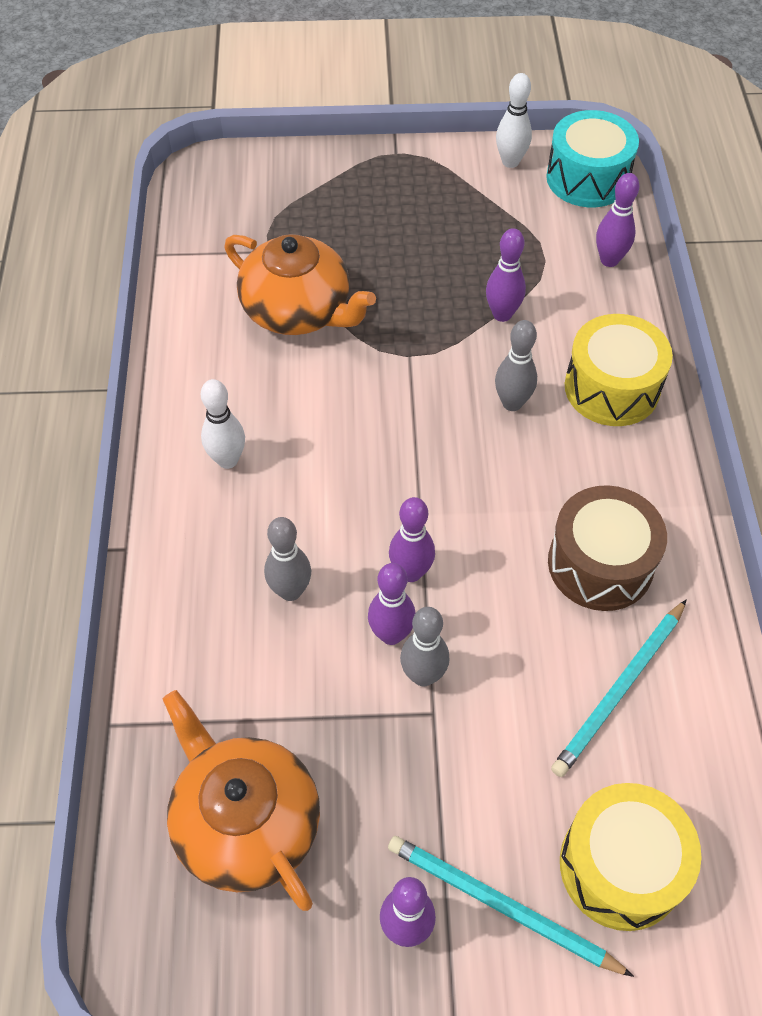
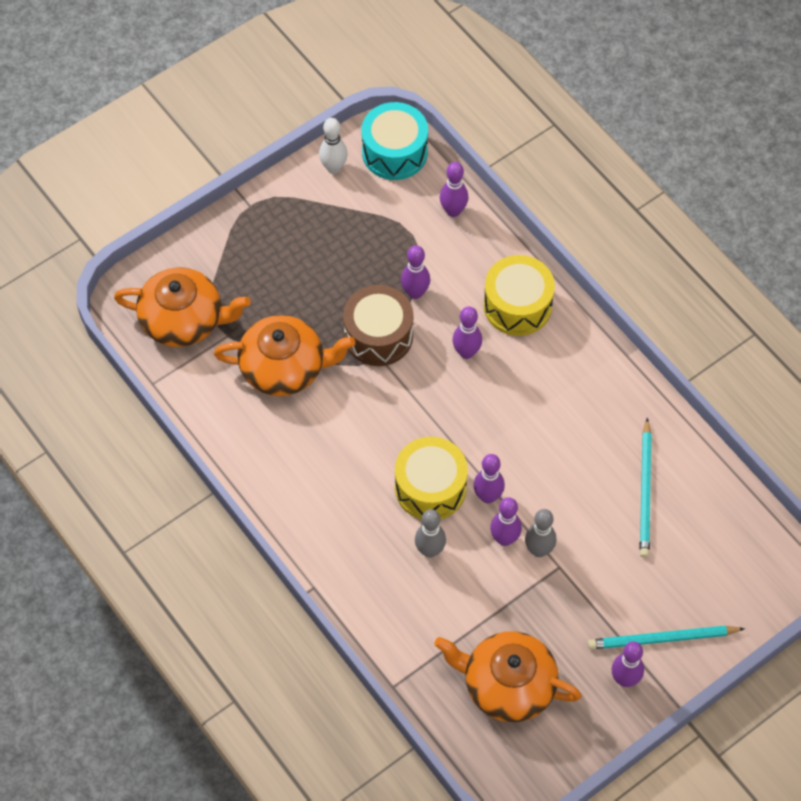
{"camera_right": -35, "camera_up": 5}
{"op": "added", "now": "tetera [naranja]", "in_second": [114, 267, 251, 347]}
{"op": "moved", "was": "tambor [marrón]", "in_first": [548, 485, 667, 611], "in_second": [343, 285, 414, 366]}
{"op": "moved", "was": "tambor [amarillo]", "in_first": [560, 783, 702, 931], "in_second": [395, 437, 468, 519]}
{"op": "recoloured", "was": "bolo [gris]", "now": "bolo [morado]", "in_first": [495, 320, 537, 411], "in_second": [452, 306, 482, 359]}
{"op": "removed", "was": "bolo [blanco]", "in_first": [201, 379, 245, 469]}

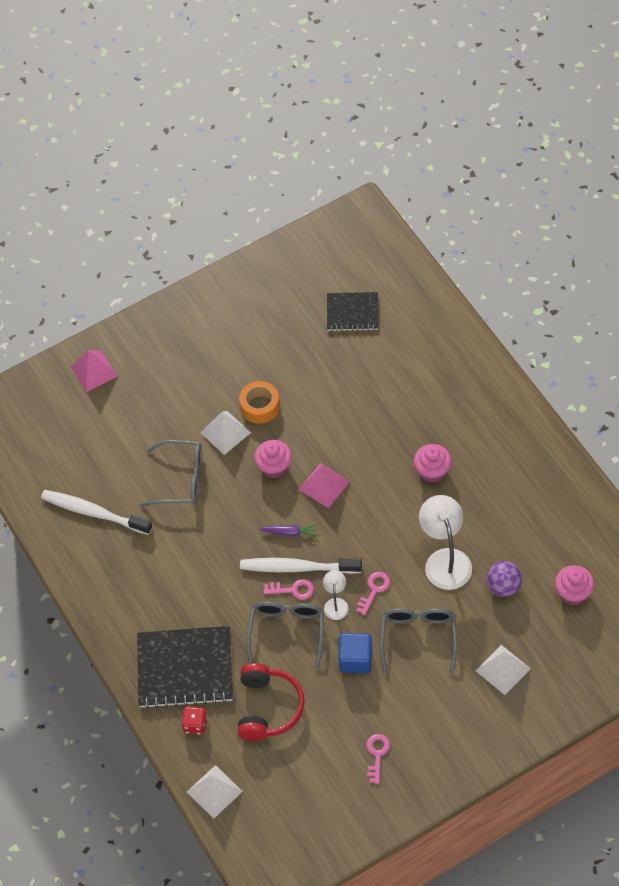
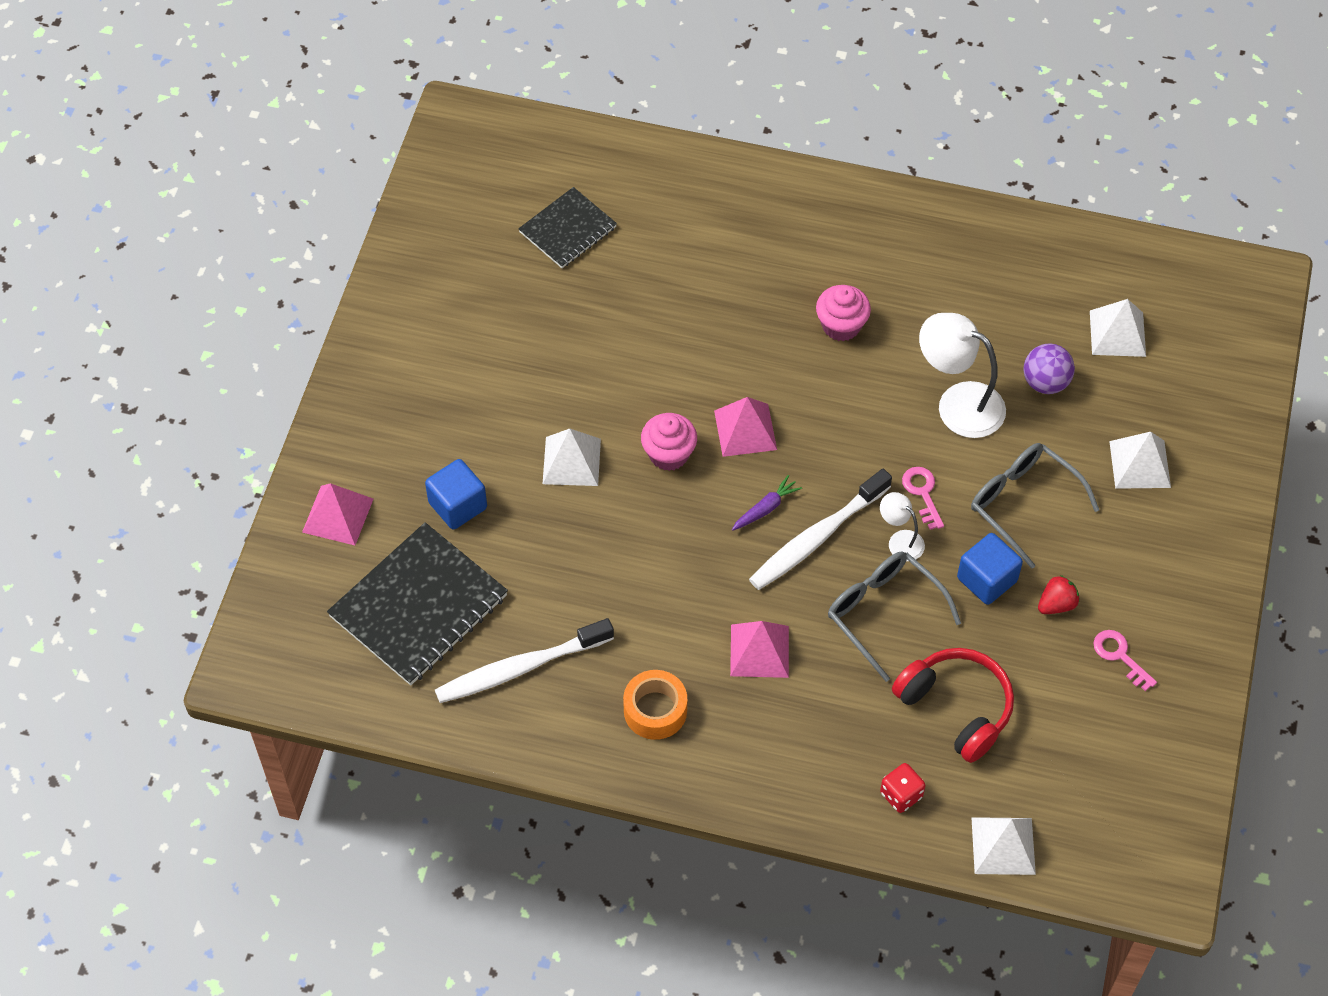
{"camera_right": -50, "camera_up": 0}
{"op": "moved", "was": "cuaderno [negro]", "in_first": [137, 626, 233, 709], "in_second": [327, 522, 508, 685]}
{"op": "added", "now": "cubo [azul]", "in_second": [425, 459, 487, 529]}
{"op": "moved", "was": "cinta adhesiva [naranja]", "in_first": [239, 381, 280, 424], "in_second": [623, 670, 687, 740]}
{"op": "added", "now": "pirámide [rosa]", "in_second": [730, 621, 789, 678]}
{"op": "added", "now": "fresa [rojo]", "in_second": [1038, 575, 1080, 614]}
{"op": "replaced", "was": "magdalena [rosa]", "now": "pirámide [blanco]", "in_first": [555, 565, 594, 605], "in_second": [1090, 299, 1146, 357]}
{"op": "removed", "was": "gafas [gris]", "in_first": [140, 440, 202, 506]}
{"op": "removed", "was": "llave [rosa]", "in_first": [263, 579, 314, 600]}

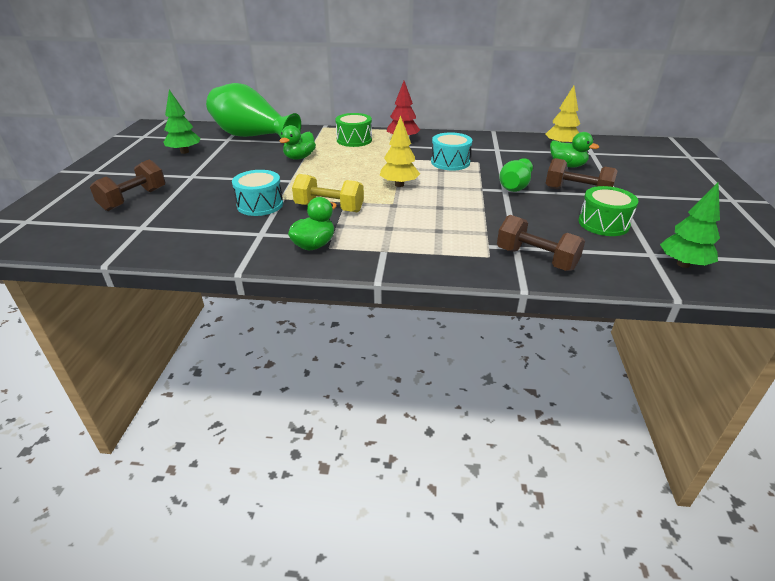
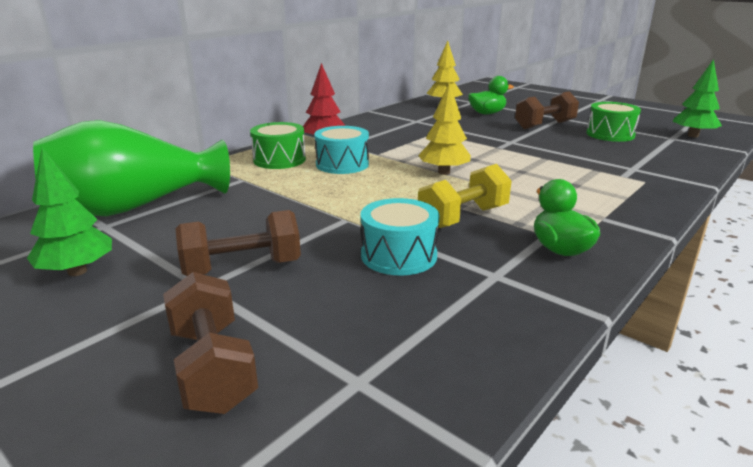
{"camera_right": -55, "camera_up": -10}
{"op": "moved", "was": "mancuerna [marrón]", "in_first": [497, 215, 585, 271], "in_second": [175, 210, 301, 276]}
{"op": "moved", "was": "tambor [turquesa]", "in_first": [431, 132, 472, 171], "in_second": [314, 126, 369, 174]}
{"op": "removed", "was": "pato [verde]", "in_first": [280, 125, 316, 160]}
{"op": "removed", "was": "florero [verde]", "in_first": [499, 158, 533, 192]}

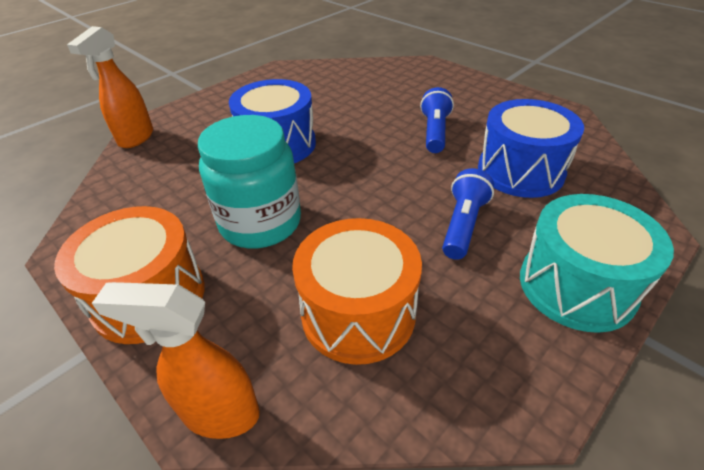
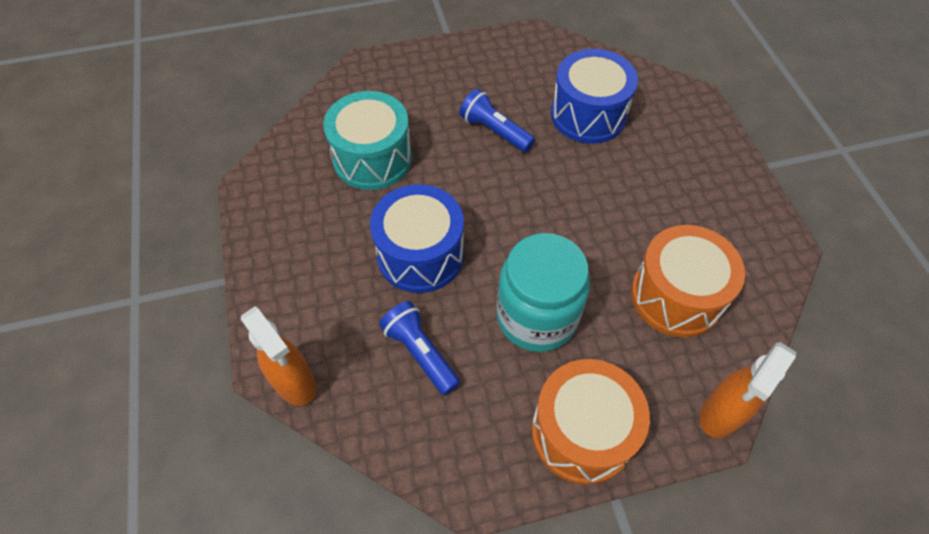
{"camera_right": -60, "camera_up": 15}
{"op": "moved", "was": "tambor [turquesa]", "in_first": [520, 194, 674, 333], "in_second": [323, 91, 412, 190]}
{"op": "moved", "was": "lámpara de mano [azul]", "in_first": [442, 168, 494, 260], "in_second": [379, 301, 460, 395]}

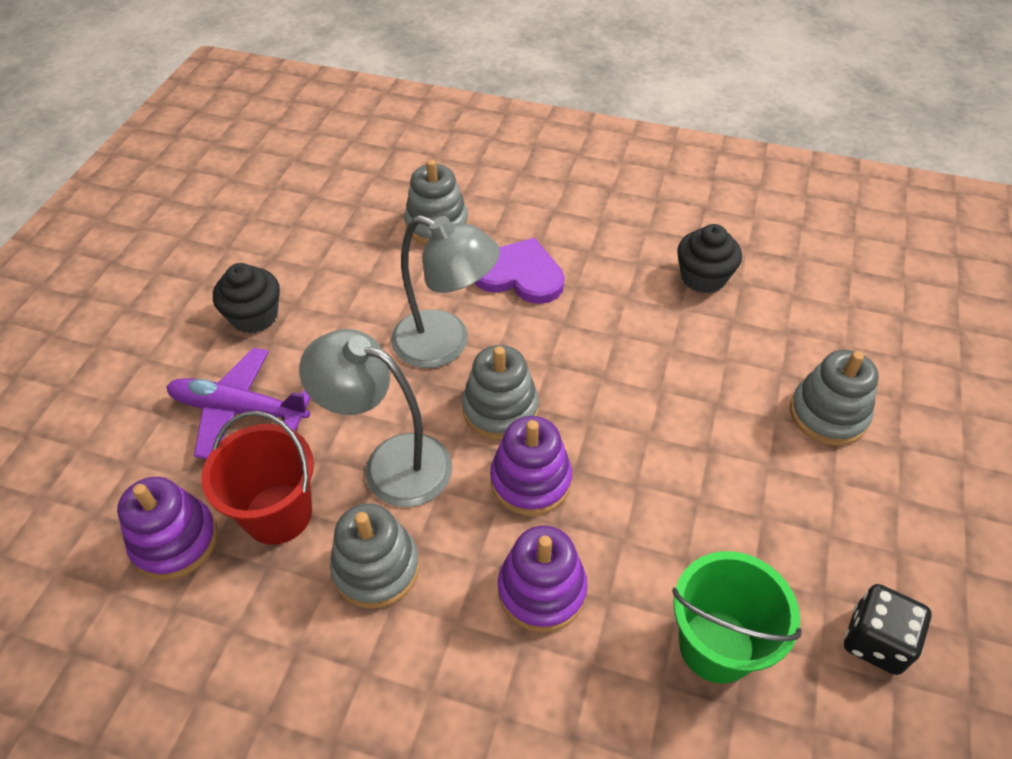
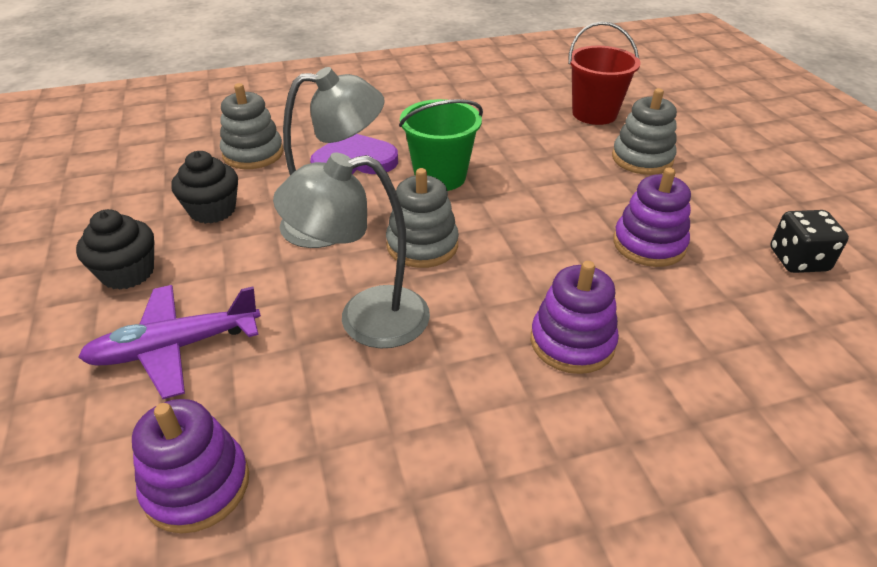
{"camera_right": -35, "camera_up": -10}
{"op": "moved", "was": "magdalena [negro]", "in_first": [677, 224, 742, 293], "in_second": [171, 151, 238, 224]}
{"op": "moved", "was": "balde [verde]", "in_first": [672, 551, 802, 684], "in_second": [399, 99, 483, 191]}
{"op": "moved", "was": "balde [rojo]", "in_first": [201, 411, 314, 545], "in_second": [568, 22, 641, 125]}
{"op": "moved", "was": "juguete apilable [morado]", "in_first": [490, 416, 572, 515], "in_second": [613, 167, 691, 267]}
{"op": "removed", "was": "juguete apilable [gris]", "in_first": [330, 503, 420, 609]}

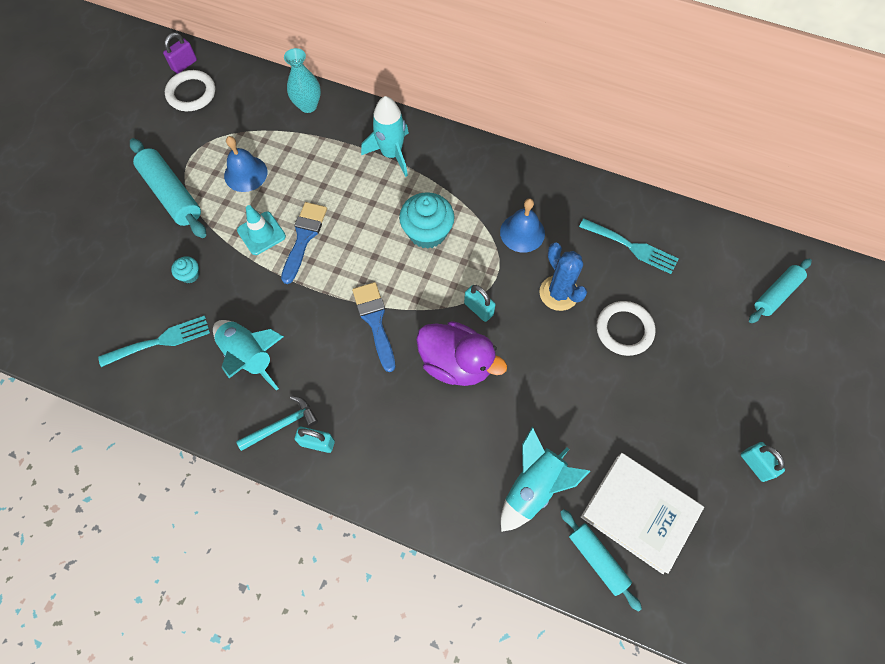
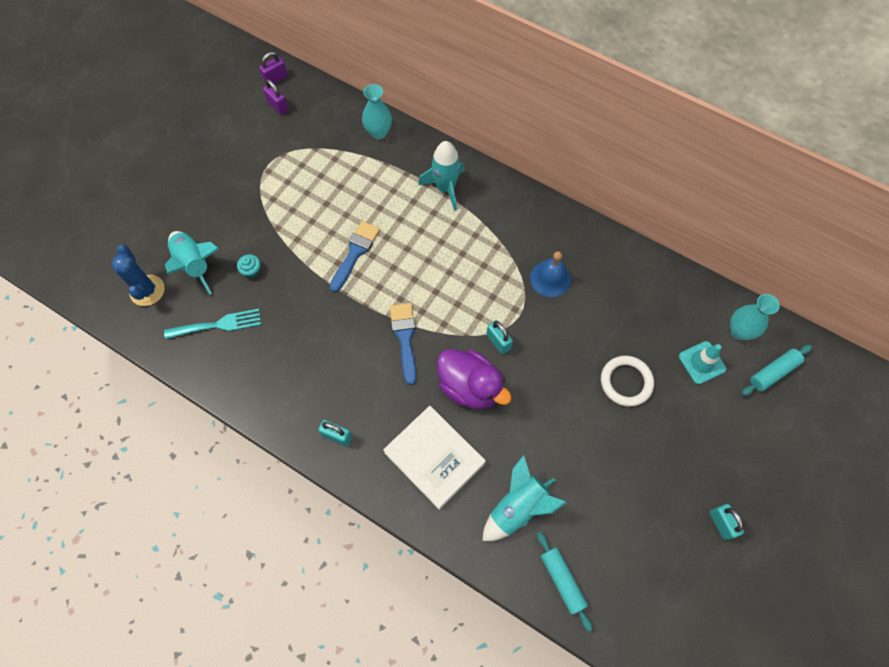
{"camera_right": 10, "camera_up": 0}
{"op": "moved", "was": "cactus [azul]", "in_first": [539, 243, 587, 311], "in_second": [111, 245, 165, 306]}
{"op": "moved", "was": "cohete [turquesa]", "in_first": [213, 320, 284, 391], "in_second": [165, 231, 219, 294]}
{"op": "replaced", "was": "anillo [blanco]", "now": "candado [morado]", "in_first": [165, 70, 215, 111], "in_second": [263, 79, 288, 115]}
{"op": "moved", "was": "libro [blanco]", "in_first": [581, 453, 704, 574], "in_second": [383, 406, 486, 510]}
{"op": "moved", "was": "cono de tráfico [turquesa]", "in_first": [237, 205, 286, 255], "in_second": [679, 341, 726, 384]}
{"op": "added", "now": "florero [turquesa]", "in_second": [730, 294, 780, 340]}
{"op": "removed", "was": "rodillo [turquesa]", "in_first": [130, 138, 206, 238]}
{"op": "removed", "was": "campana [azul]", "in_first": [224, 136, 267, 192]}
{"op": "removed", "was": "martillo [turquesa]", "in_first": [236, 396, 318, 451]}
{"op": "removed", "was": "magdalena [turquesa]", "in_first": [399, 192, 455, 249]}
{"op": "removed", "was": "tenedor [turquesa]", "in_first": [579, 218, 679, 274]}

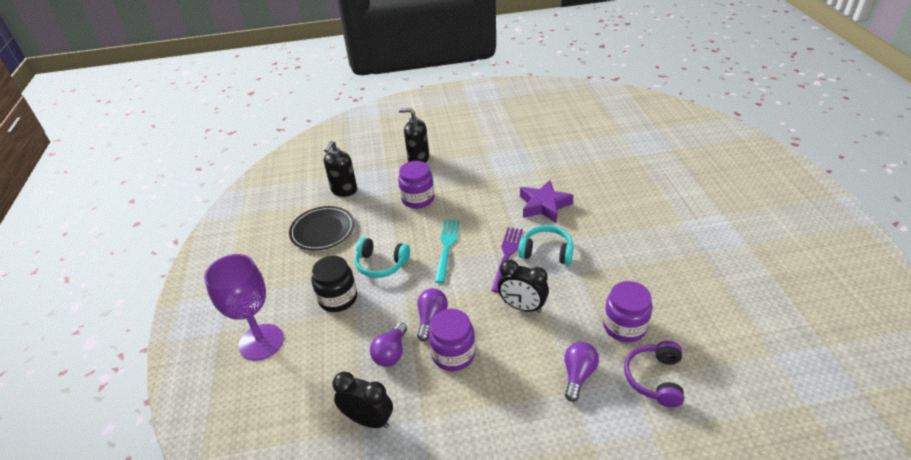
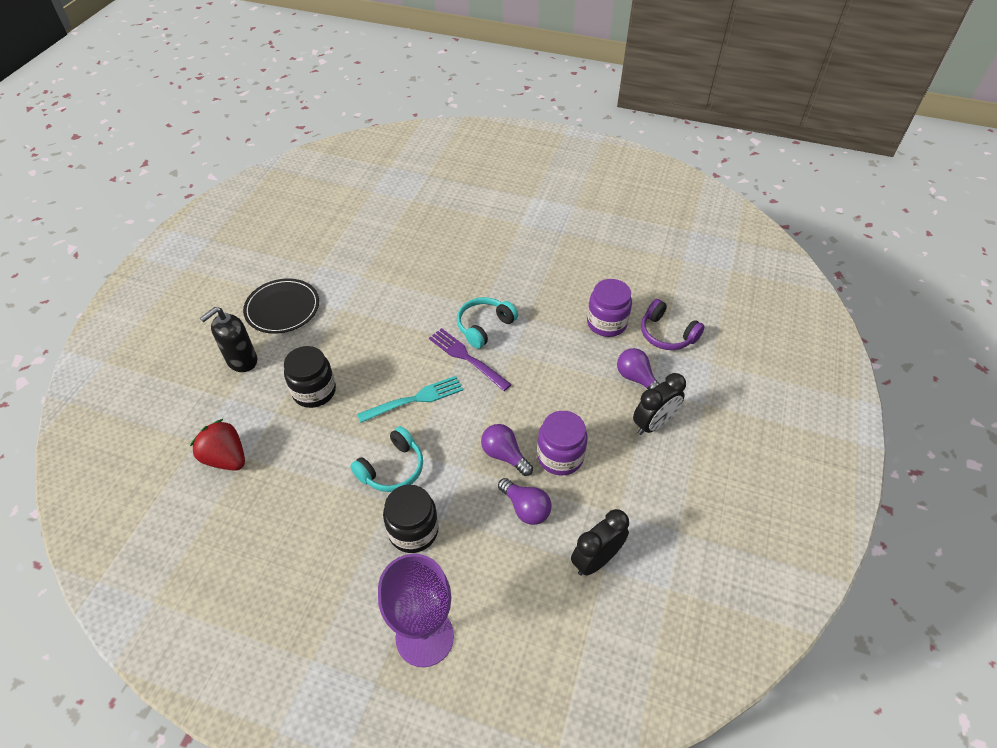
{"camera_right": -65, "camera_up": 10}
{"op": "replaced", "was": "dispensador de jabón [negro]", "now": "fresa [rojo]", "in_first": [324, 140, 357, 197], "in_second": [190, 419, 245, 471]}
{"op": "moved", "was": "plato [negro]", "in_first": [289, 206, 355, 251], "in_second": [243, 278, 319, 334]}
{"op": "recoloured", "was": "tarro [morado]", "now": "tarro [negro]", "in_first": [398, 161, 434, 209], "in_second": [284, 346, 336, 408]}
{"op": "turned", "was": "tenedor [turquesa]", "in_first": [435, 220, 460, 283], "in_second": [357, 376, 463, 423], "clockwise": 120}
{"op": "moved", "was": "despertador [negro]", "in_first": [498, 259, 549, 313], "in_second": [633, 373, 686, 435]}
{"op": "removed", "was": "estrella [morado]", "in_first": [520, 180, 574, 223]}

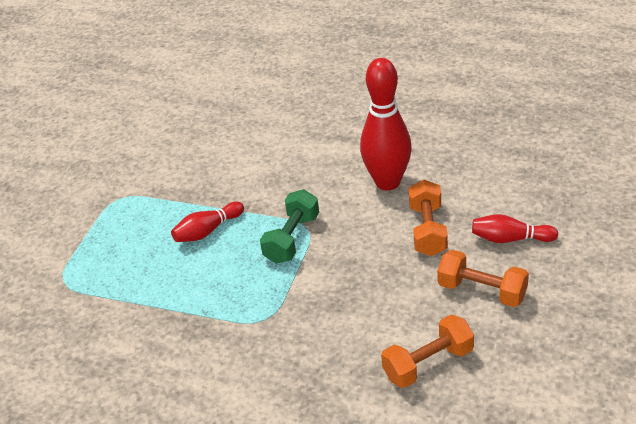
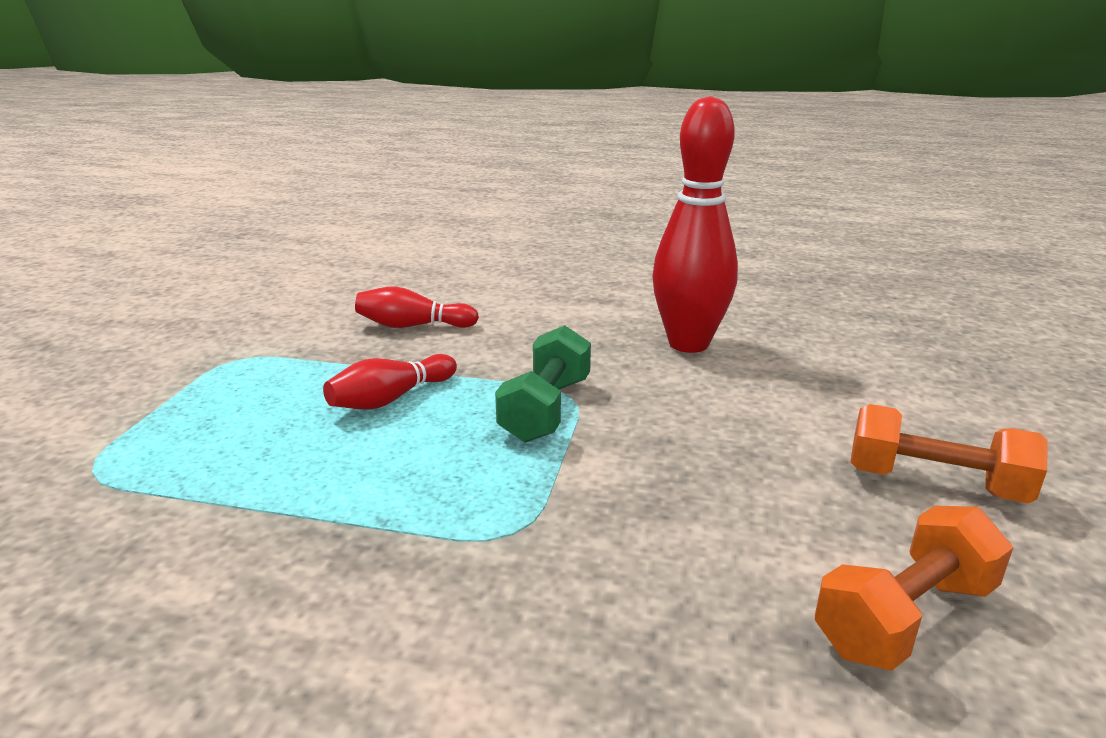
{"camera_right": -10, "camera_up": -15}
{"op": "moved", "was": "bolo [rojo]", "in_first": [472, 214, 558, 243], "in_second": [355, 286, 479, 328]}
{"op": "removed", "was": "mancuerna [naranja]", "in_first": [409, 180, 448, 256]}

